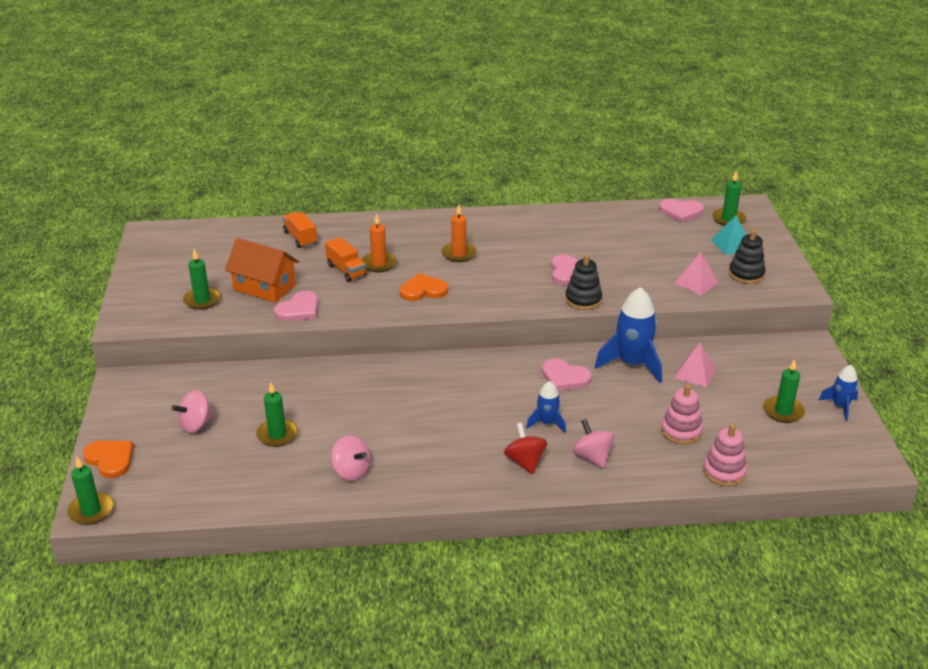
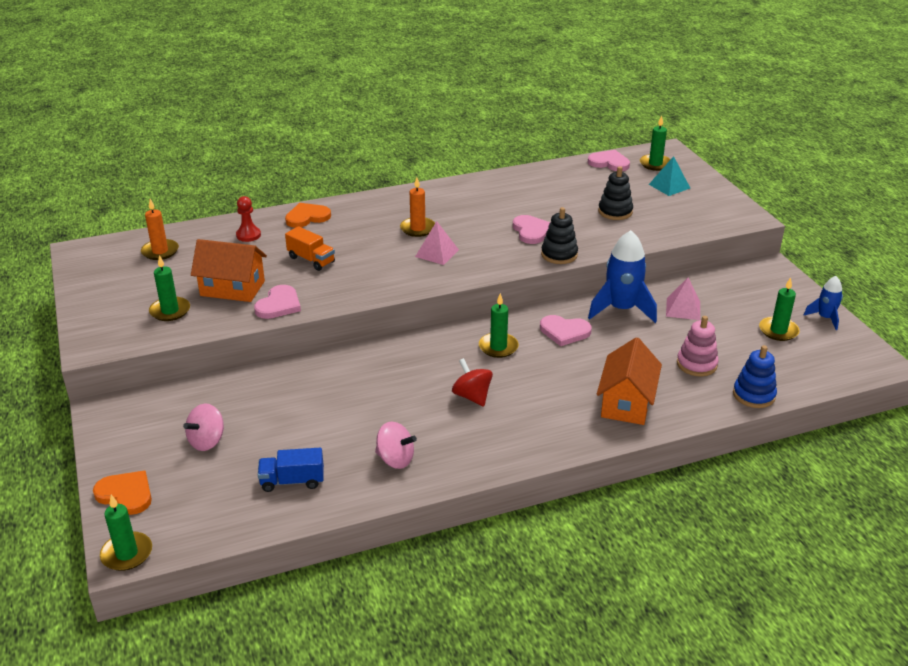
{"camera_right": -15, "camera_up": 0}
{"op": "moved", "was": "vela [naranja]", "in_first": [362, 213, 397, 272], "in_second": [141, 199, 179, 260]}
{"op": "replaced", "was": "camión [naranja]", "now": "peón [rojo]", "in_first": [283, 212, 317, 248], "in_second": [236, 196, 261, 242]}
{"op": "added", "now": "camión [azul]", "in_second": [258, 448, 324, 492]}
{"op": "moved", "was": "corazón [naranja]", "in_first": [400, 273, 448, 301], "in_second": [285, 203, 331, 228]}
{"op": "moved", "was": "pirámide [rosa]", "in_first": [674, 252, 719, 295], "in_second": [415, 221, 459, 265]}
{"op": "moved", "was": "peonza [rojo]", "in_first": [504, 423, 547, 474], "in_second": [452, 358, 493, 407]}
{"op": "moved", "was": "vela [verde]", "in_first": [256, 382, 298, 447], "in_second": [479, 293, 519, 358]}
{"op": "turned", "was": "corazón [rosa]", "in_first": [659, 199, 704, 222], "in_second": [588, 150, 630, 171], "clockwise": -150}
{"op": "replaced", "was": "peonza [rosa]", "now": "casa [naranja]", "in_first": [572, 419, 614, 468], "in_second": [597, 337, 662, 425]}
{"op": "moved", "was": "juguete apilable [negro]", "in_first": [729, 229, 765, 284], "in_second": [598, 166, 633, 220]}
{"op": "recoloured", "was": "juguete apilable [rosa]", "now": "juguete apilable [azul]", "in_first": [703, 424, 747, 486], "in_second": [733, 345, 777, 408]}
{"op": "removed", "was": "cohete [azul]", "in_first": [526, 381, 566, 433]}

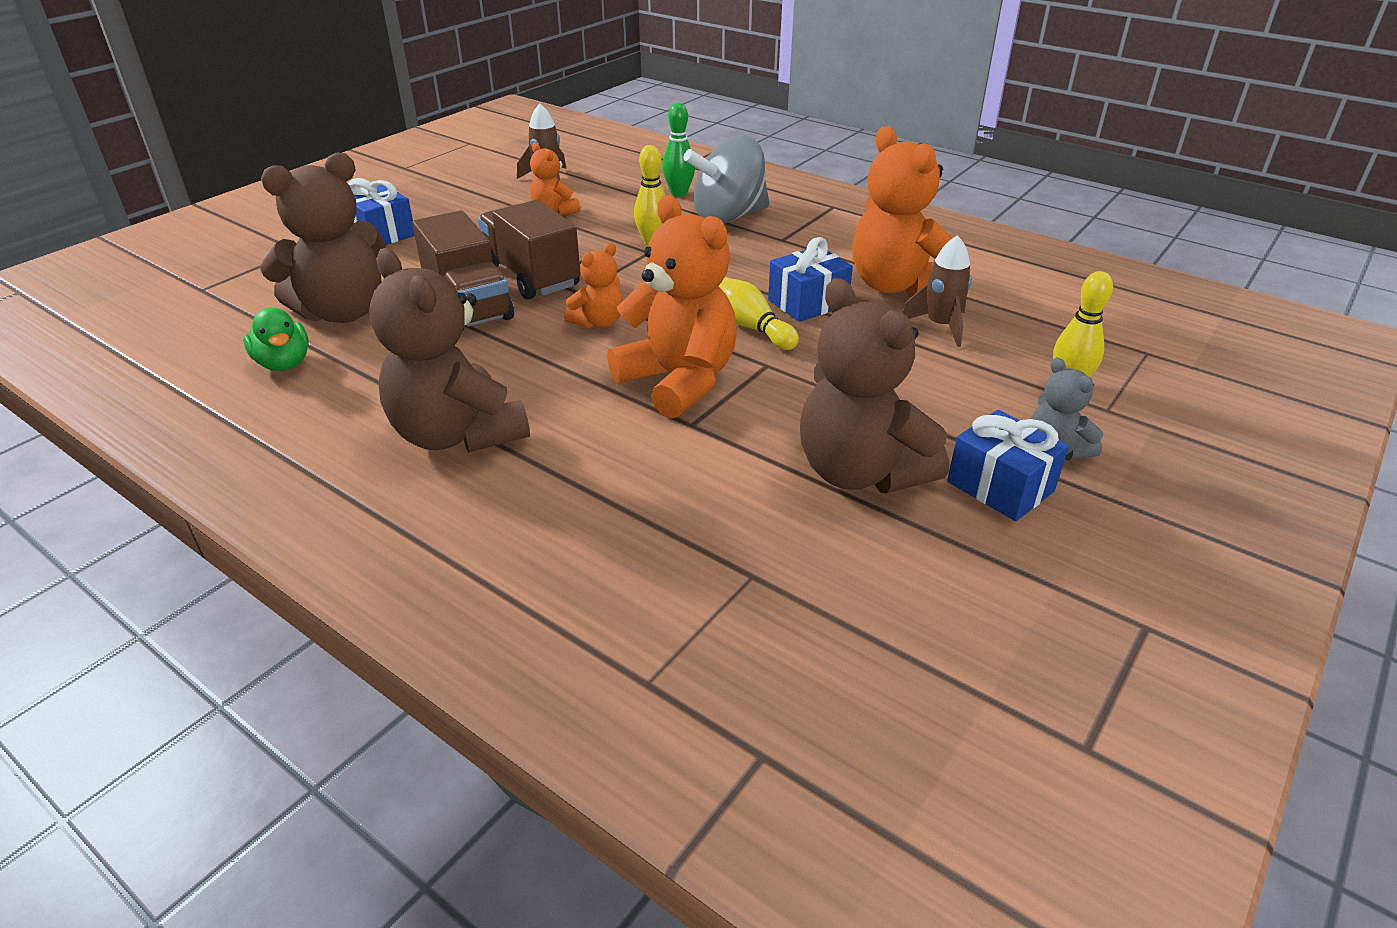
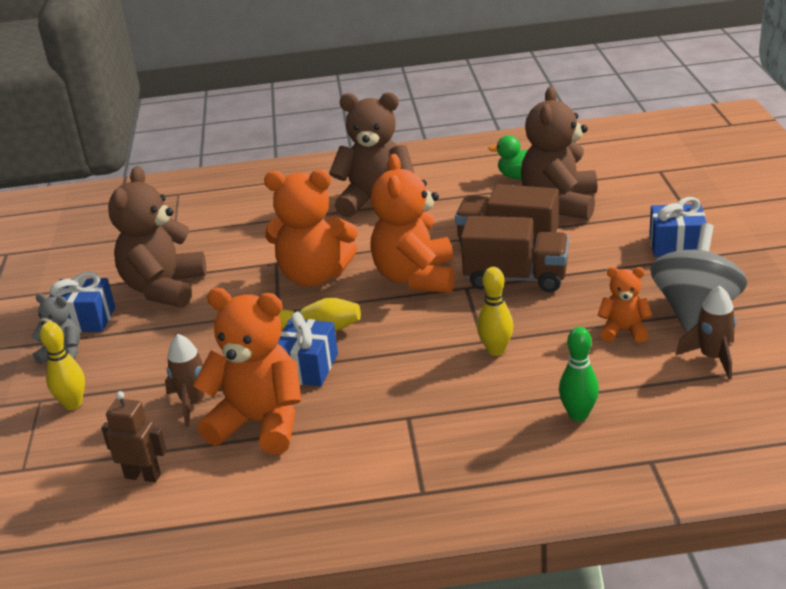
{"camera_right": 140, "camera_up": -5}
{"op": "added", "now": "robot [marrón]", "in_second": [101, 391, 167, 482]}
{"op": "turned", "was": "osito [marrón]", "in_first": [800, 278, 949, 493], "in_second": [108, 166, 206, 308], "clockwise": -90}
{"op": "resized", "was": "osito [naranja]", "in_first": [564, 243, 623, 329], "in_second": [370, 154, 455, 293], "ratio": 1.97}
{"op": "moved", "was": "peonza [gris]", "in_first": [683, 136, 770, 224], "in_second": [650, 223, 747, 333]}

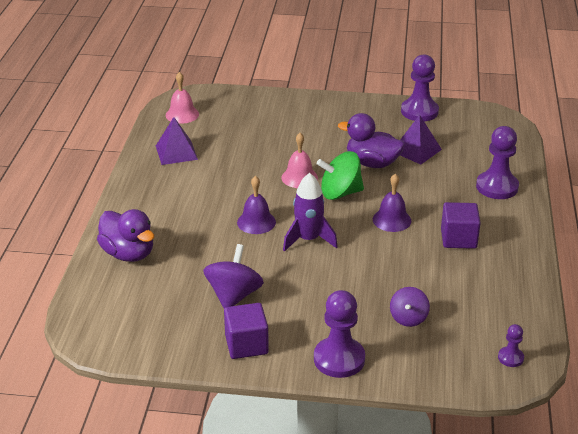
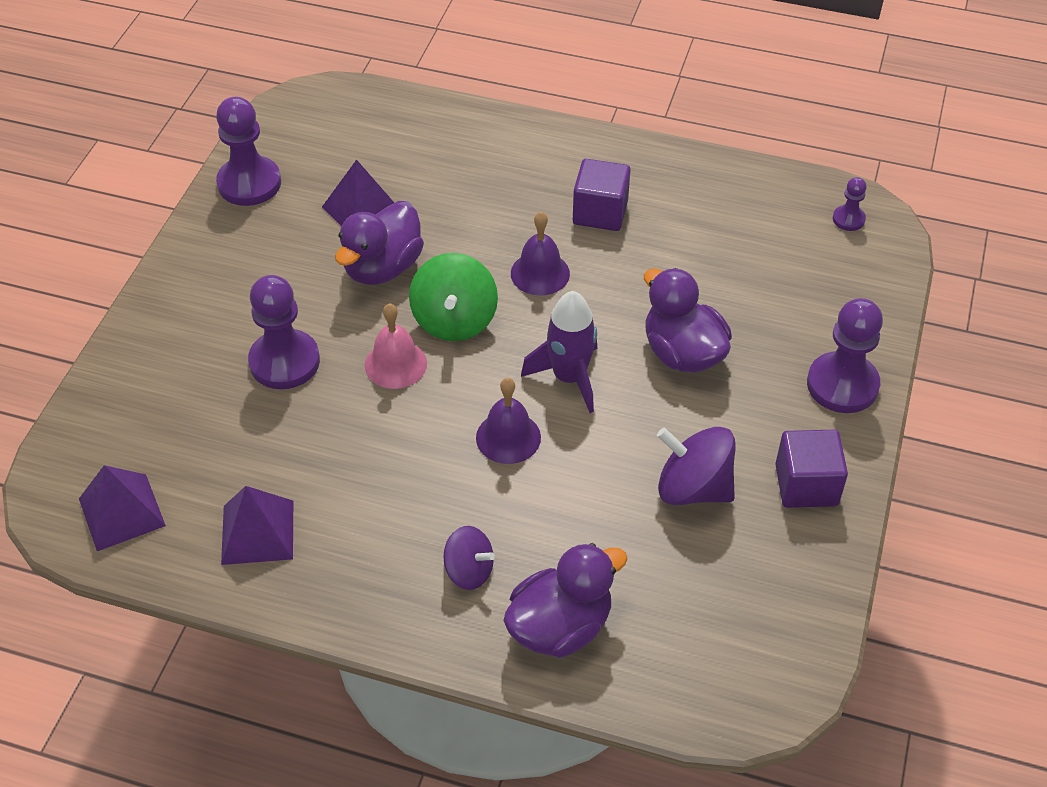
{"camera_right": -80, "camera_up": 15}
{"op": "replaced", "was": "campana [rosa]", "now": "pirámide [morado]", "in_first": [166, 72, 199, 124], "in_second": [79, 465, 166, 551]}
{"op": "moved", "was": "peón [morado]", "in_first": [476, 126, 519, 199], "in_second": [248, 275, 320, 389]}
{"op": "moved", "was": "peonza [morado]", "in_first": [390, 287, 430, 327], "in_second": [443, 526, 495, 590]}
{"op": "added", "now": "pato [morado]", "in_second": [644, 268, 732, 373]}

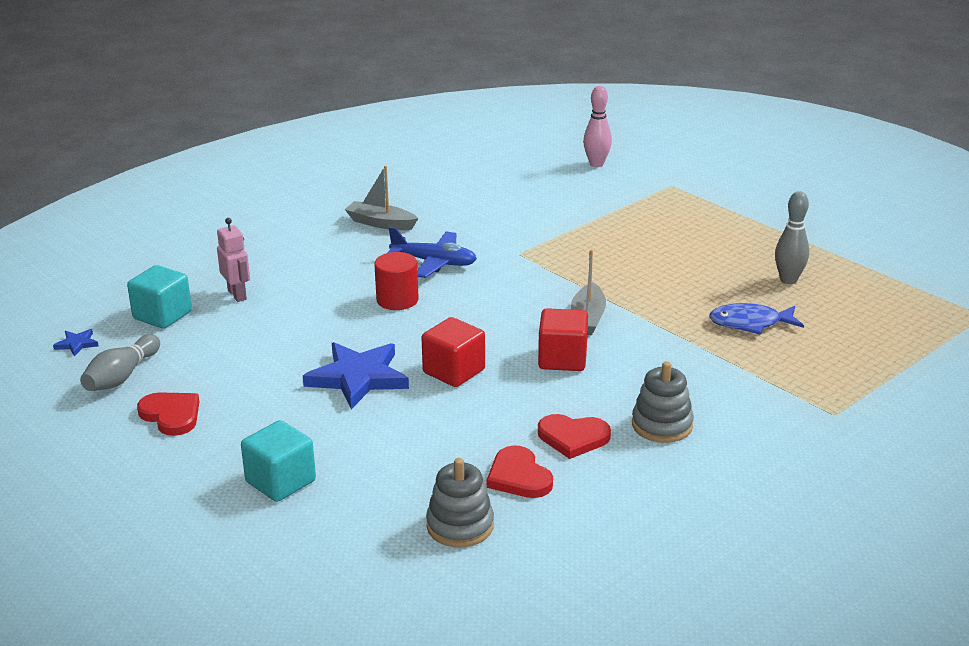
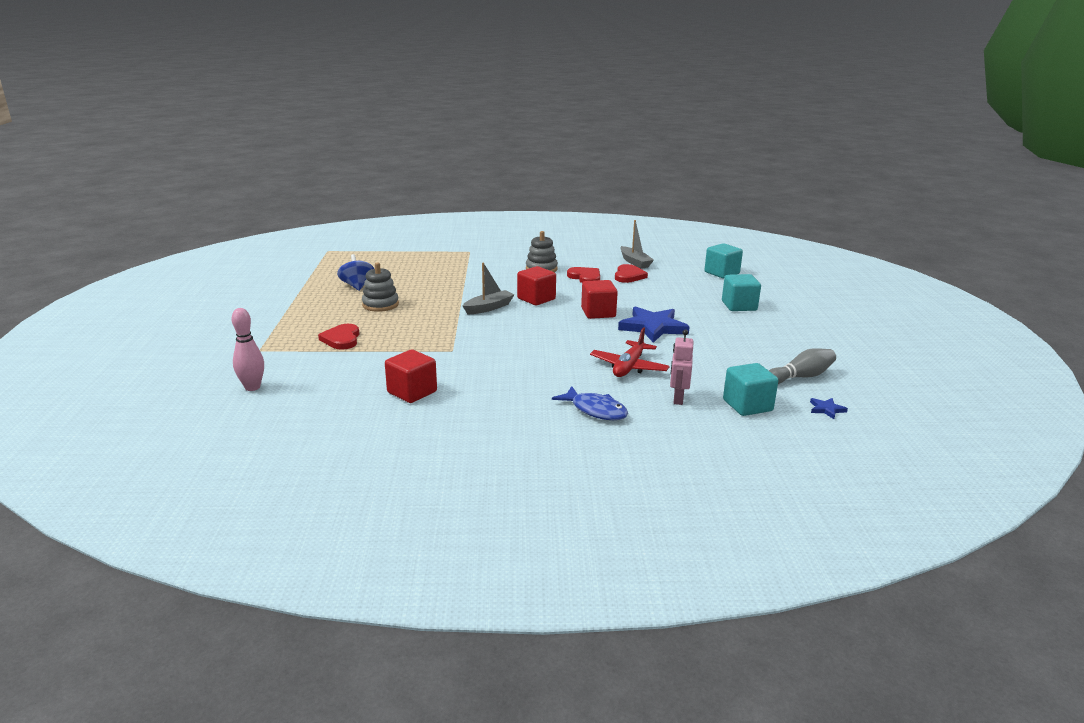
{"camera_right": -140, "camera_up": -5}
{"op": "moved", "was": "corazón [rojo]", "in_first": [137, 392, 199, 436], "in_second": [318, 324, 359, 350]}
{"op": "replaced", "was": "bolo [gris]", "now": "peonza [azul]", "in_first": [775, 191, 809, 284], "in_second": [337, 254, 374, 291]}
{"op": "moved", "was": "juguete apilable [gris]", "in_first": [426, 458, 494, 547], "in_second": [362, 262, 399, 312]}
{"op": "added", "now": "cubo [rojo]", "in_second": [385, 350, 437, 403]}
{"op": "moved", "was": "pez [azul]", "in_first": [709, 303, 804, 335], "in_second": [552, 386, 628, 420]}
{"op": "added", "now": "avión [rojo]", "in_second": [590, 327, 670, 377]}
{"op": "moved", "was": "barco [gris]", "in_first": [345, 166, 418, 230], "in_second": [620, 220, 654, 269]}
{"op": "added", "now": "cubo [turquesa]", "in_second": [704, 243, 743, 278]}
{"op": "removed", "was": "cilindro [rojo]", "in_first": [374, 252, 418, 310]}
{"op": "removed", "was": "avión [azul]", "in_first": [388, 227, 477, 278]}

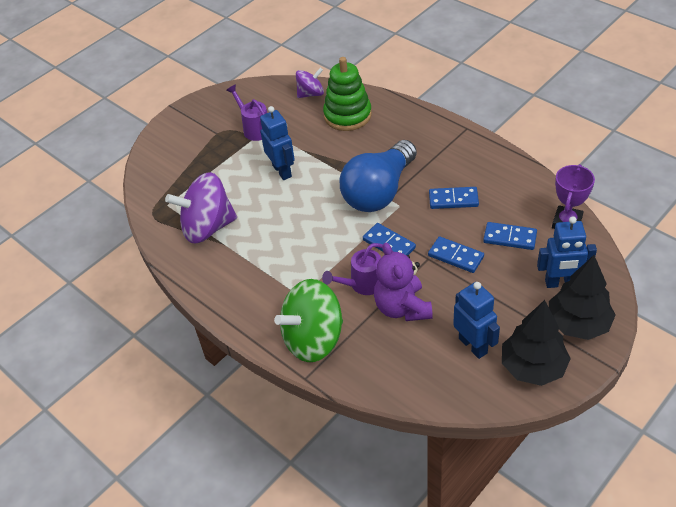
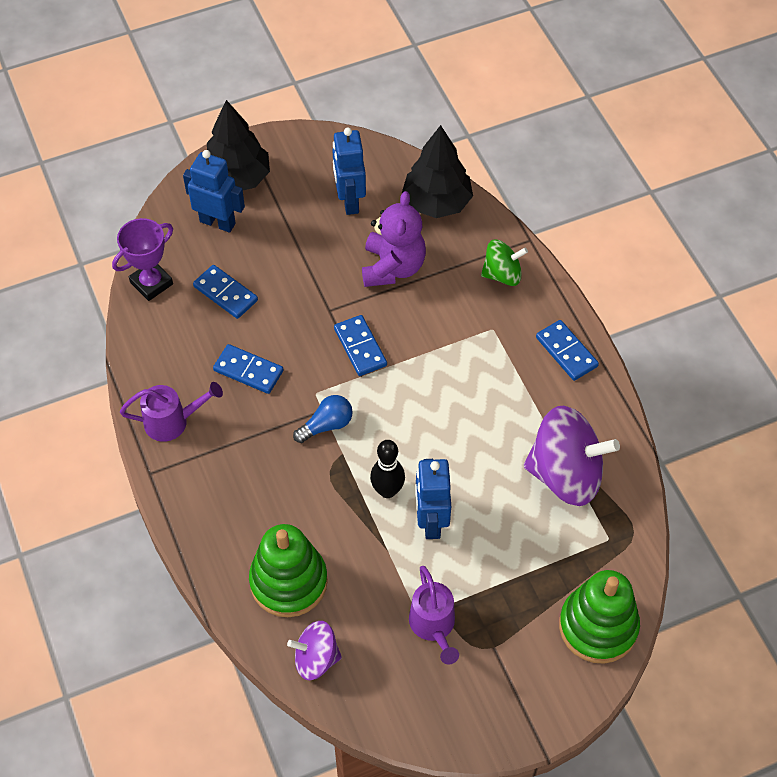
{"camera_right": -160, "camera_up": 10}
{"op": "moved", "was": "regadera [morado]", "in_first": [322, 243, 393, 295], "in_second": [120, 382, 223, 442]}
{"op": "resized", "was": "bombilla [azul]", "in_first": [339, 140, 417, 212], "in_second": [293, 395, 353, 443], "ratio": 0.43}
{"op": "added", "now": "bolo [negro]", "in_second": [370, 440, 405, 498]}
{"op": "moved", "was": "árbol [negro]", "in_first": [502, 300, 571, 386], "in_second": [402, 125, 473, 218]}
{"op": "resized", "was": "peonza [verde]", "in_first": [274, 279, 343, 362], "in_second": [481, 239, 528, 286], "ratio": 0.56}
{"op": "moved", "was": "ficha de dominó [azul]", "in_first": [428, 236, 484, 273], "in_second": [536, 320, 599, 381]}
{"op": "added", "now": "juguete apilable [verde]", "in_second": [559, 570, 640, 664]}

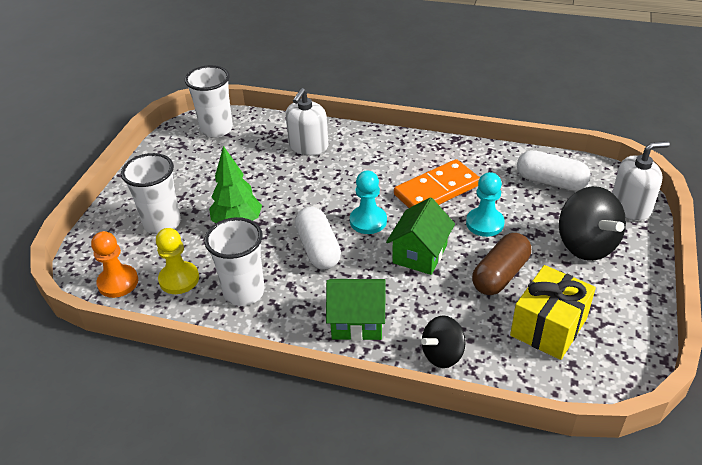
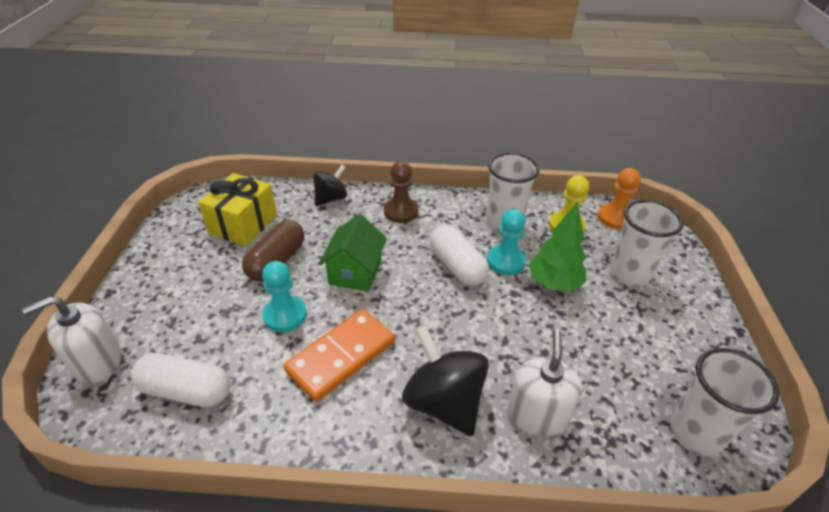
{"camera_right": 165, "camera_up": 0}
{"op": "replaced", "was": "casa [verde]", "now": "peón [marrón]", "in_first": [326, 279, 386, 341], "in_second": [384, 161, 419, 223]}
{"op": "moved", "was": "peonza [negro]", "in_first": [559, 186, 626, 261], "in_second": [402, 326, 489, 436]}
{"op": "moved", "was": "peón [turquesa]", "in_first": [350, 171, 387, 234], "in_second": [487, 209, 526, 275]}

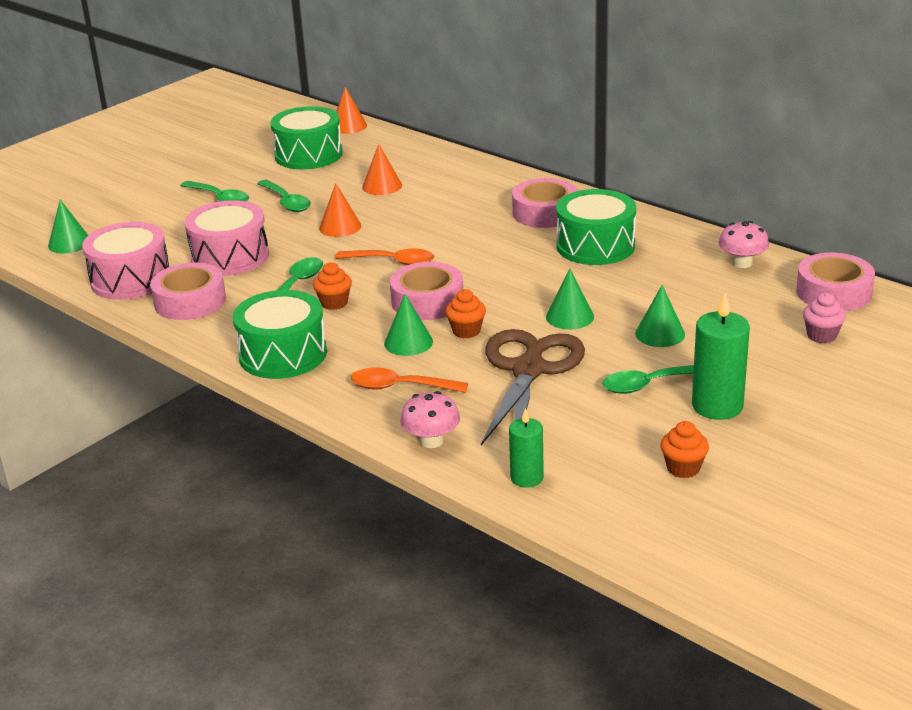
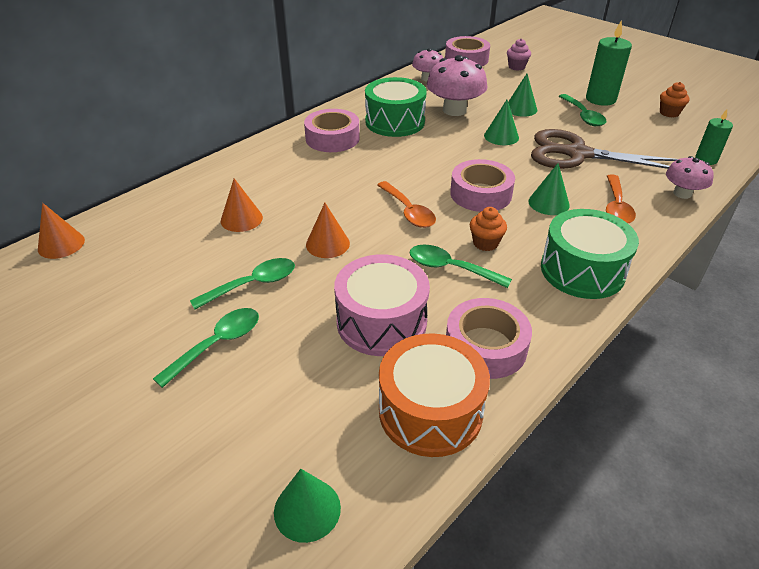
{"camera_right": -90, "camera_up": 10}
{"op": "turned", "was": "cuchara [naranja]", "in_first": [335, 248, 434, 265], "in_second": [377, 181, 436, 228], "clockwise": 135}
{"op": "recoloured", "was": "tambor [rosa]", "now": "tambor [naranja]", "in_first": [82, 222, 170, 300], "in_second": [379, 333, 490, 457]}
{"op": "added", "now": "seta [rosa]", "in_second": [427, 55, 488, 116]}
{"op": "removed", "was": "tambor [verde]", "in_first": [270, 106, 343, 170]}
{"op": "removed", "was": "magdalena [naranja]", "in_first": [445, 289, 486, 338]}

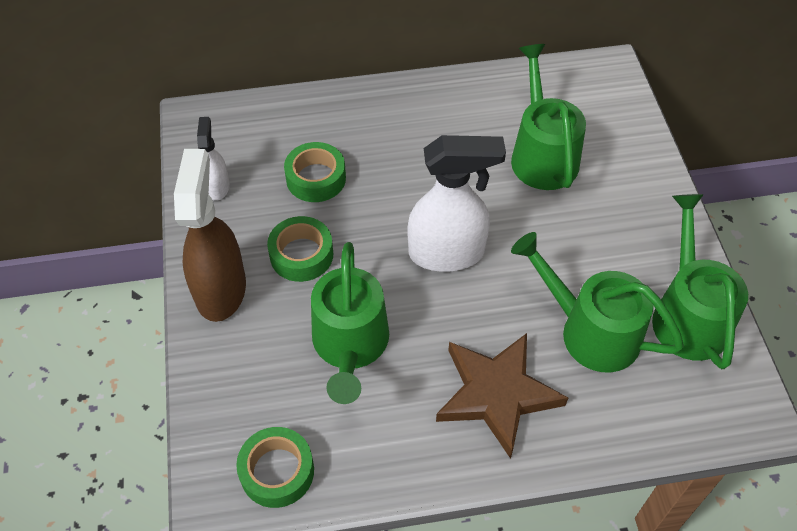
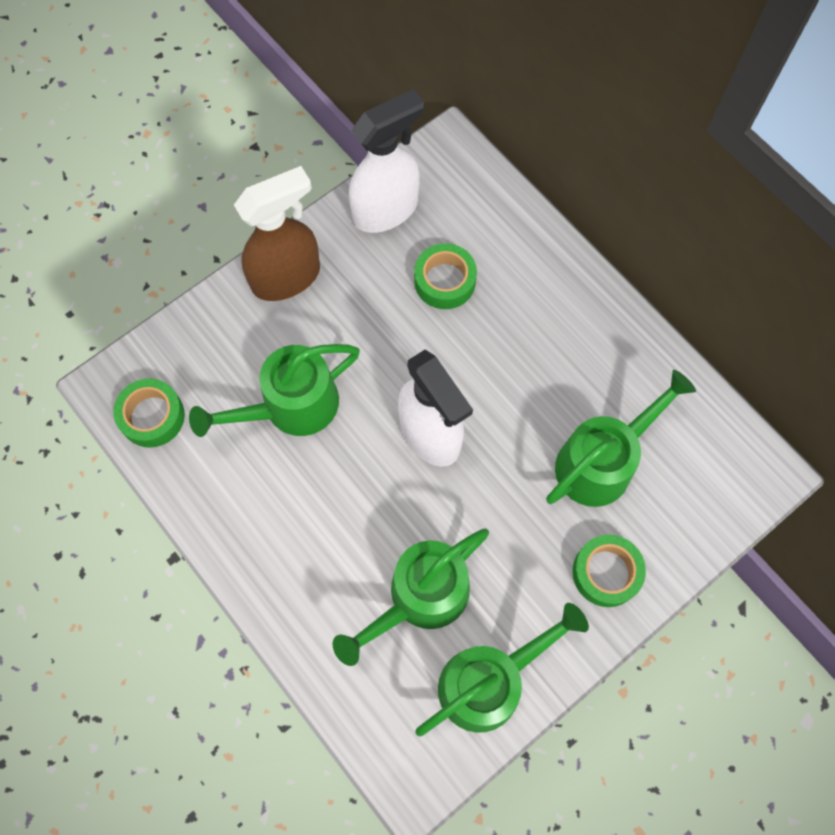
{"camera_right": 60, "camera_up": 15}
{"op": "turned", "was": "regadera [verde]", "in_first": [511, 232, 684, 372], "in_second": [333, 528, 489, 666], "clockwise": -135}
{"op": "resized", "was": "pulverizador [blanco]", "in_first": [197, 117, 230, 201], "in_second": [349, 89, 424, 233], "ratio": 1.91}
{"op": "moved", "was": "cinta adhesiva [verde]", "in_first": [267, 216, 333, 282], "in_second": [573, 534, 646, 607]}
{"op": "removed", "was": "estrella [marrón]", "in_first": [436, 333, 568, 459]}

